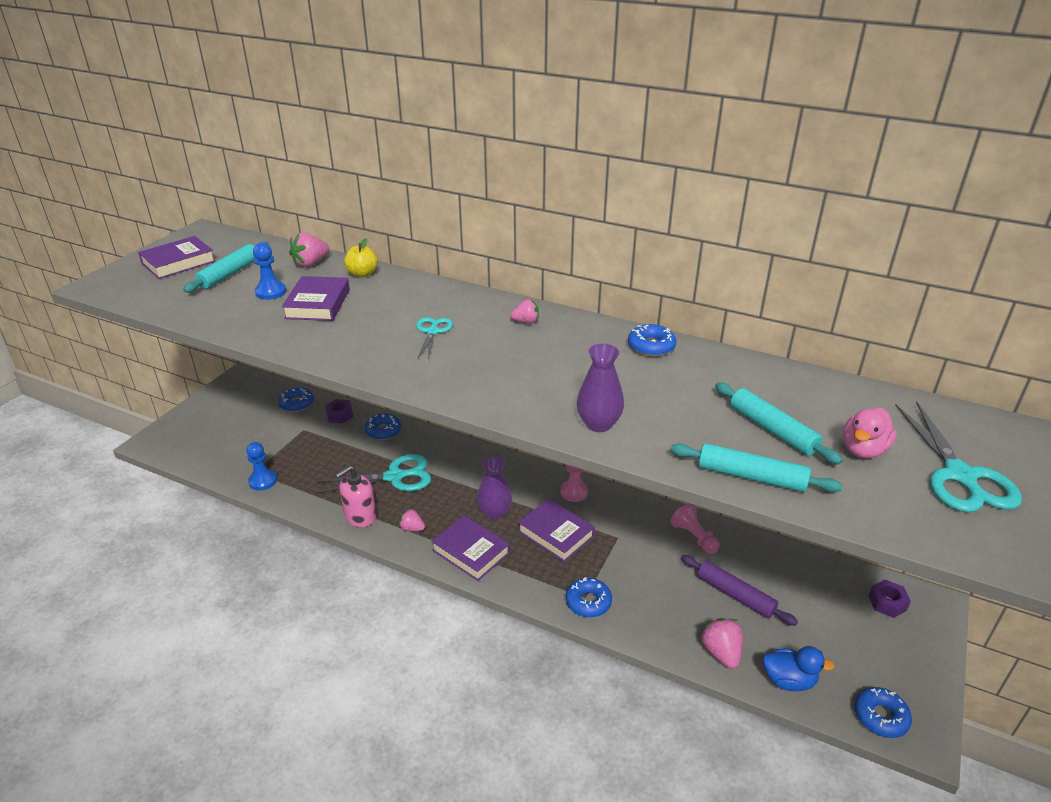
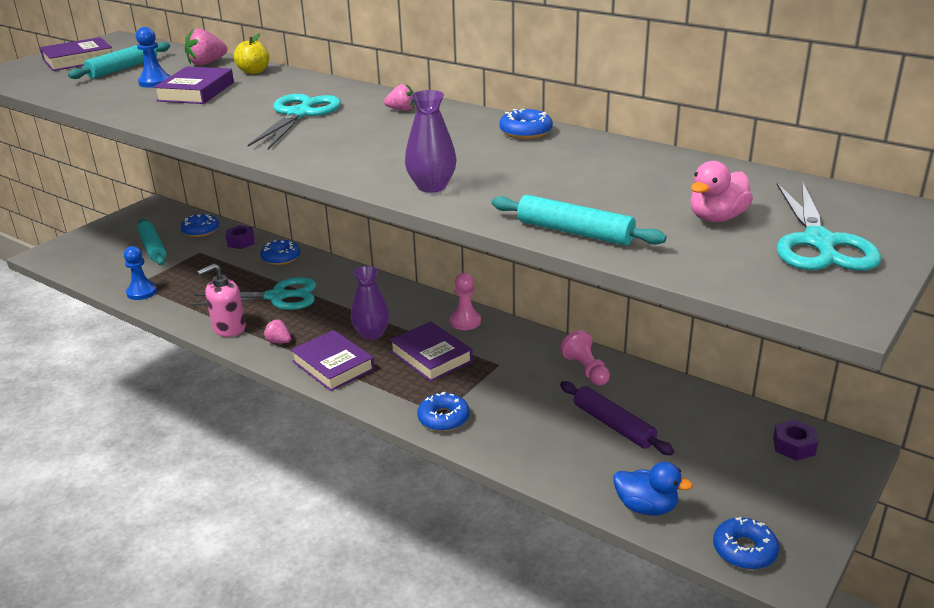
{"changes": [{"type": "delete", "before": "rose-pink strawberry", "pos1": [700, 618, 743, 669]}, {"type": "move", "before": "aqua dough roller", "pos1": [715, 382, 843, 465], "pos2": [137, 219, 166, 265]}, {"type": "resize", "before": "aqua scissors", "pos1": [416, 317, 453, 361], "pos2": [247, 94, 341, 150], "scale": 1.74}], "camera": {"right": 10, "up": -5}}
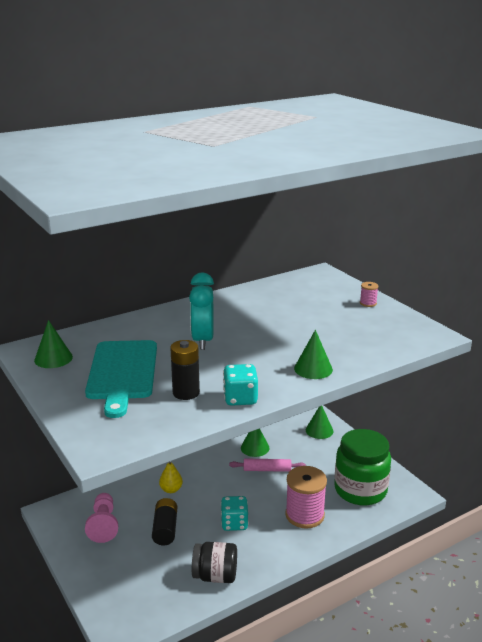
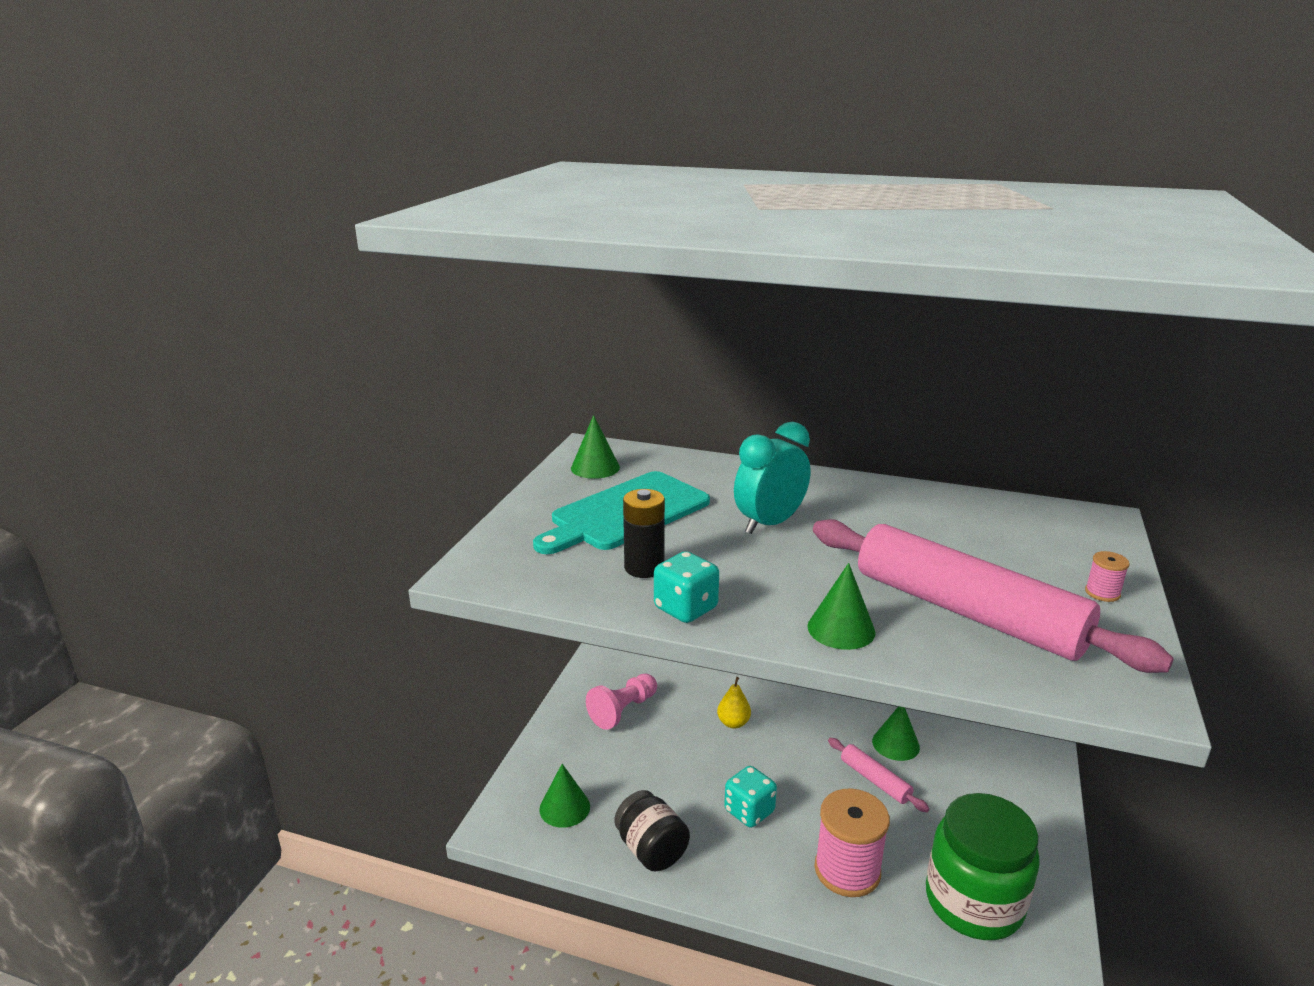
{"changes": [{"type": "delete", "before": "jet-black power cell", "pos1": [152, 498, 177, 545]}, {"type": "insert", "after": "rose-pink dough roller", "pos2": [813, 519, 1174, 673]}, {"type": "move", "before": "emerald cone shape", "pos1": [306, 406, 333, 439], "pos2": [539, 764, 590, 828]}], "camera": {"right": 50, "up": 0}}
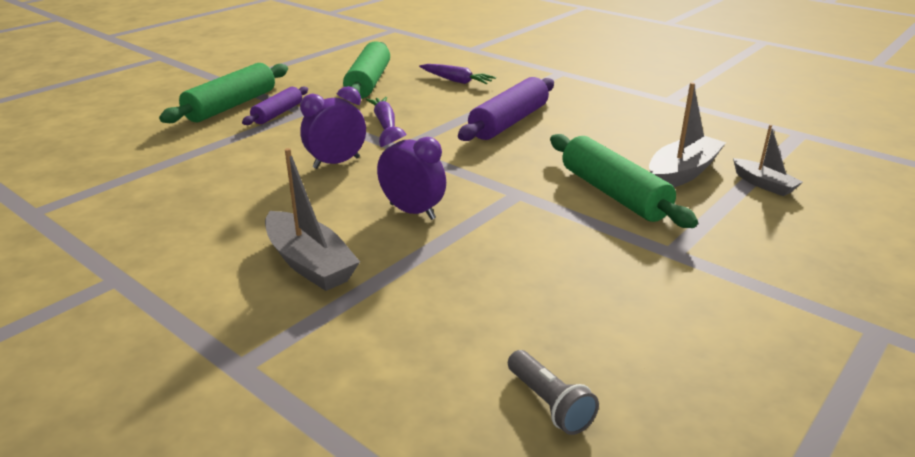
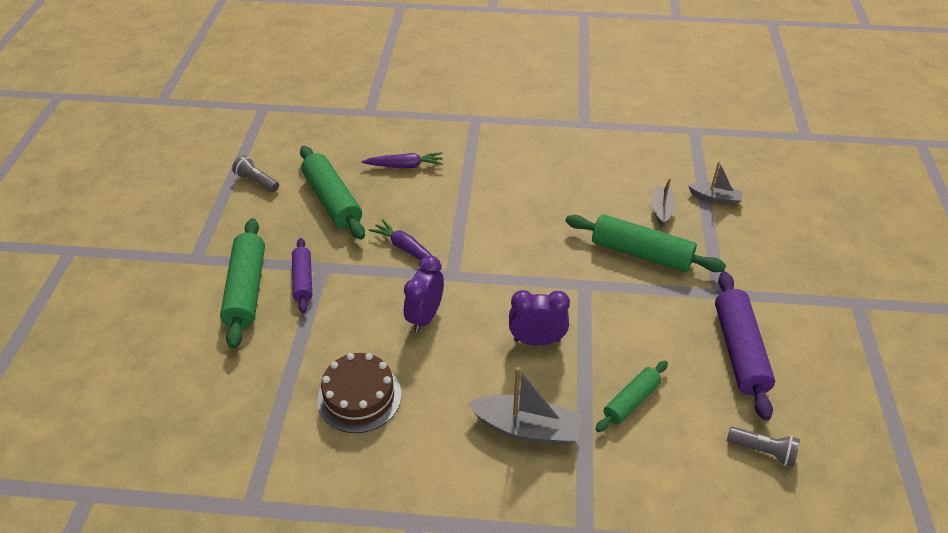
{"changes": [{"type": "insert", "after": "gray torch", "pos2": [232, 155, 279, 192]}, {"type": "insert", "after": "dark brown cake", "pos2": [317, 353, 401, 433]}, {"type": "insert", "after": "emerald dough roller", "pos2": [595, 361, 668, 432]}, {"type": "move", "before": "purple dough roller", "pos1": [458, 77, 554, 141], "pos2": [715, 271, 775, 421]}, {"type": "resize", "before": "gray sailboat", "pos1": [649, 83, 726, 187], "pos2": [652, 178, 675, 226], "scale": 0.61}], "camera": {"right": -35, "up": 15}}
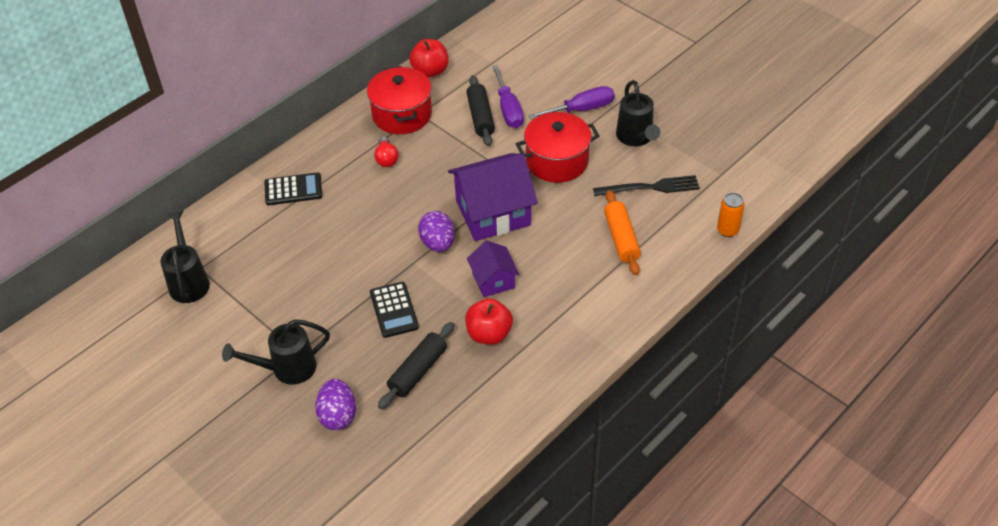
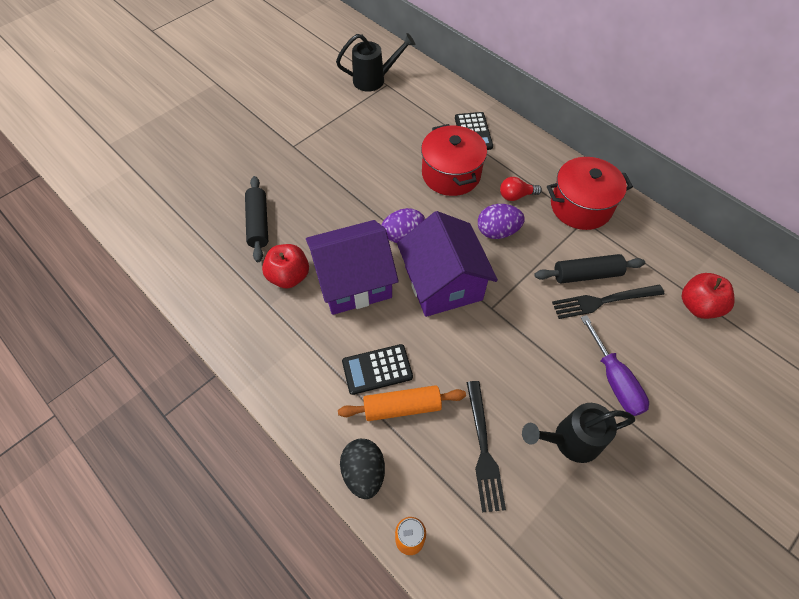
{"changes": [{"type": "delete", "before": "jet-black watering pot", "pos1": [222, 319, 330, 385]}, {"type": "insert", "after": "jet-black egg", "pos2": [340, 439, 385, 499]}, {"type": "move", "before": "purple egg", "pos1": [315, 379, 356, 430], "pos2": [478, 204, 525, 239]}, {"type": "move", "before": "jet-black pocket calculator", "pos1": [370, 282, 419, 338], "pos2": [342, 344, 413, 395]}, {"type": "move", "before": "crimson apple fruit", "pos1": [409, 39, 448, 78], "pos2": [682, 273, 735, 319]}, {"type": "move", "before": "crimson pot", "pos1": [516, 112, 600, 183], "pos2": [421, 124, 487, 196]}, {"type": "replace", "before": "purple flat screwdriver", "after": "jet-black dinner fork", "pos1": [492, 65, 524, 128], "pos2": [552, 285, 665, 319]}, {"type": "rotate", "before": "jet-black dough roller", "pos1": [378, 322, 455, 409], "pos2": [245, 176, 268, 262], "turn": 45}, {"type": "resize", "before": "purple toy house", "pos1": [467, 241, 520, 297], "pos2": [306, 220, 399, 315], "scale": 1.83}], "camera": {"right": 90, "up": 10}}
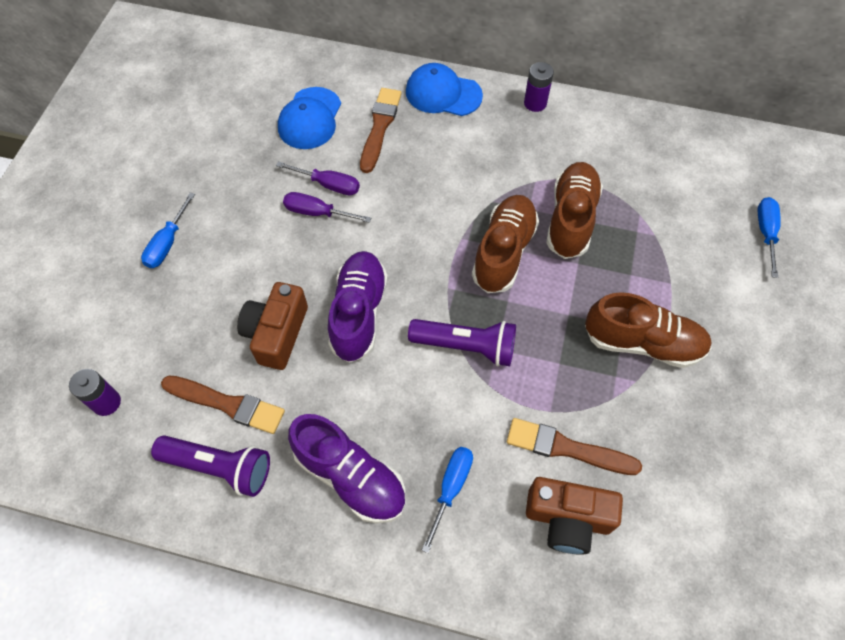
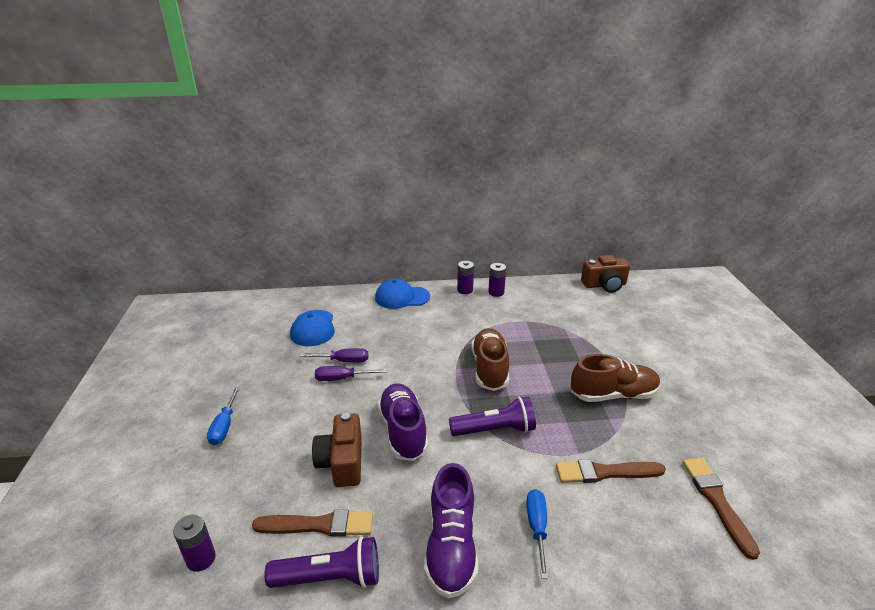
{"changes": [{"type": "delete", "before": "dark brown lace-up shoe", "pos1": [546, 162, 603, 259]}, {"type": "delete", "before": "blue flat screwdriver", "pos1": [758, 197, 781, 278]}, {"type": "insert", "after": "purple power cell", "pos2": [488, 263, 506, 297]}, {"type": "move", "before": "dark brown paintbrush", "pos1": [360, 88, 402, 173], "pos2": [683, 458, 760, 560]}, {"type": "move", "before": "dark brown camera", "pos1": [526, 477, 623, 555], "pos2": [581, 255, 630, 293]}, {"type": "rotate", "before": "purple lace-up shoe", "pos1": [288, 414, 406, 524], "pos2": [424, 463, 478, 599], "turn": 75}], "camera": {"right": -20, "up": -30}}
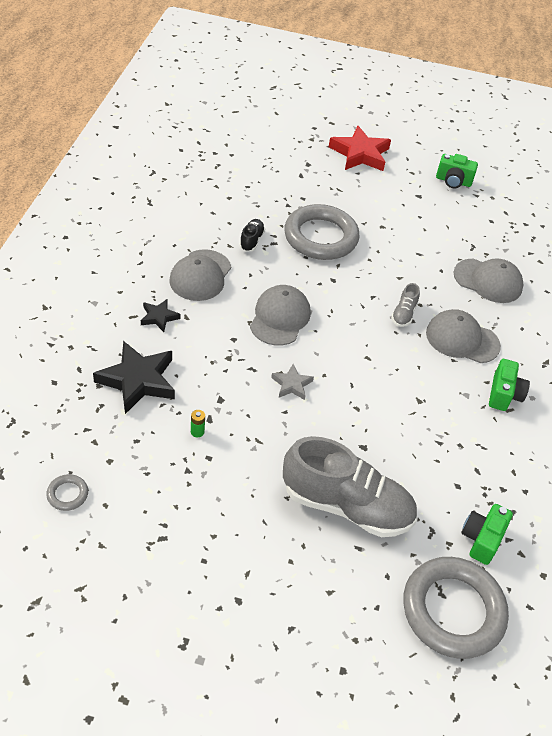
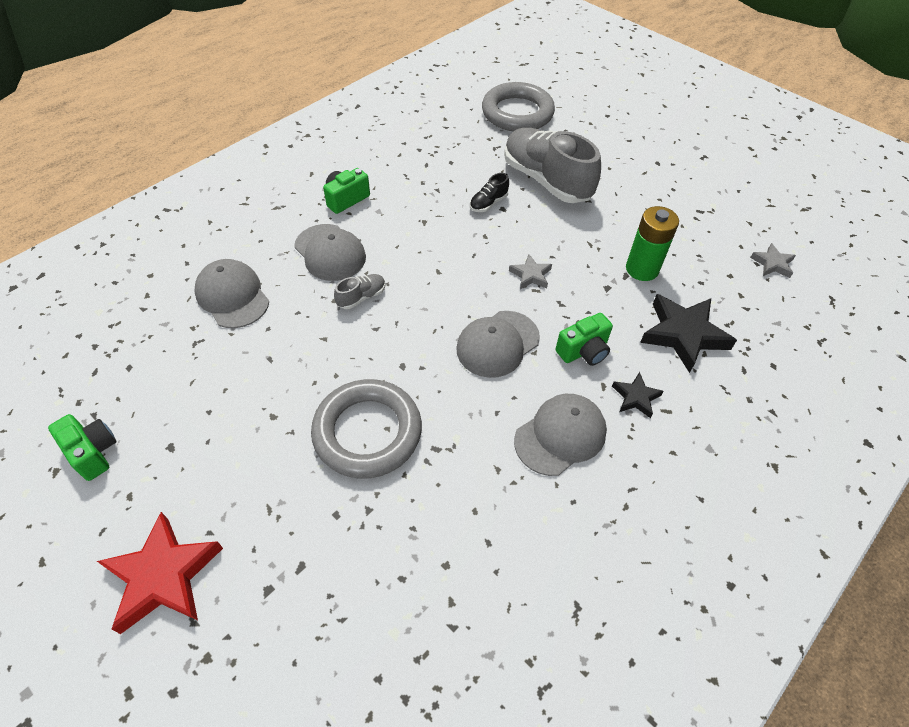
{"changes": [{"type": "move", "before": "jet-black lace-up shoe", "pos1": [239, 219, 265, 252], "pos2": [470, 173, 509, 212]}, {"type": "move", "before": "emerald camera", "pos1": [461, 504, 513, 565], "pos2": [556, 313, 613, 366]}, {"type": "replace", "before": "gray ring", "after": "gray five-pointed star", "pos1": [46, 474, 88, 511], "pos2": [750, 243, 796, 278]}, {"type": "resize", "before": "emerald power cell", "pos1": [191, 410, 205, 437], "pos2": [626, 206, 679, 281], "scale": 2.48}], "camera": {"right": -145, "up": 5}}
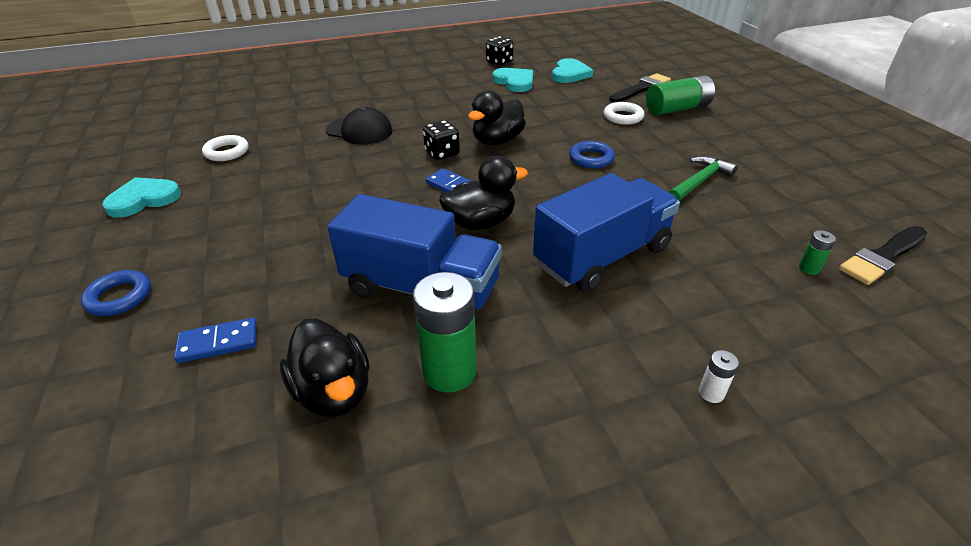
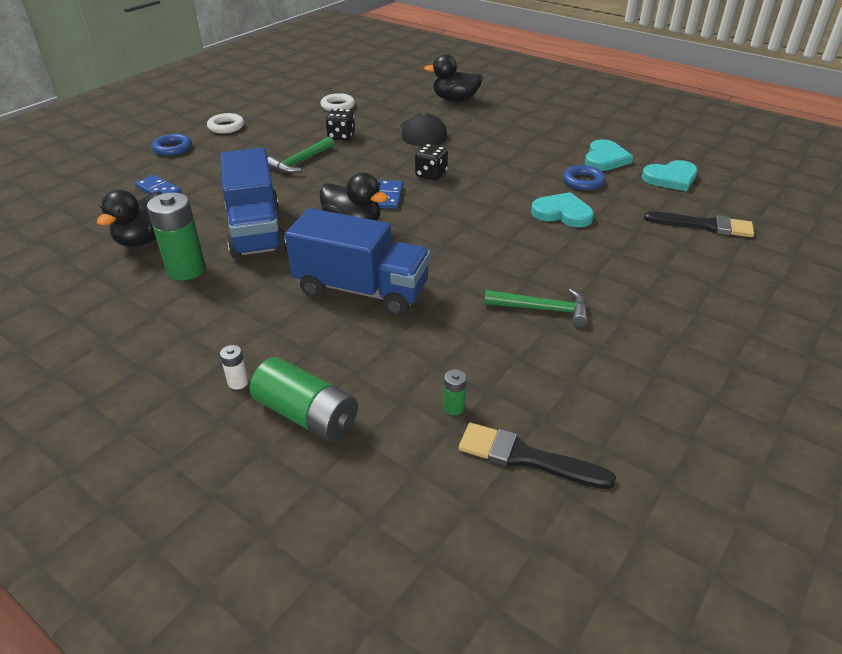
{"changes": [{"type": "insert", "after": "emerald hammer", "pos2": [267, 137, 334, 173]}, {"type": "move", "before": "aqua heart shape", "pos1": [102, 177, 181, 218], "pos2": [531, 192, 594, 228]}, {"type": "move", "before": "jet-black toy duck", "pos1": [468, 90, 526, 145], "pos2": [424, 54, 483, 102]}, {"type": "move", "before": "jet-black die", "pos1": [486, 36, 514, 66], "pos2": [326, 109, 355, 141]}, {"type": "move", "before": "blue ring", "pos1": [569, 141, 615, 168], "pos2": [563, 165, 605, 190]}, {"type": "move", "before": "white ring", "pos1": [604, 102, 644, 125], "pos2": [207, 113, 244, 134]}, {"type": "move", "before": "emerald power cell", "pos1": [646, 75, 715, 115], "pos2": [250, 357, 358, 442]}], "camera": {"right": 55, "up": 0}}
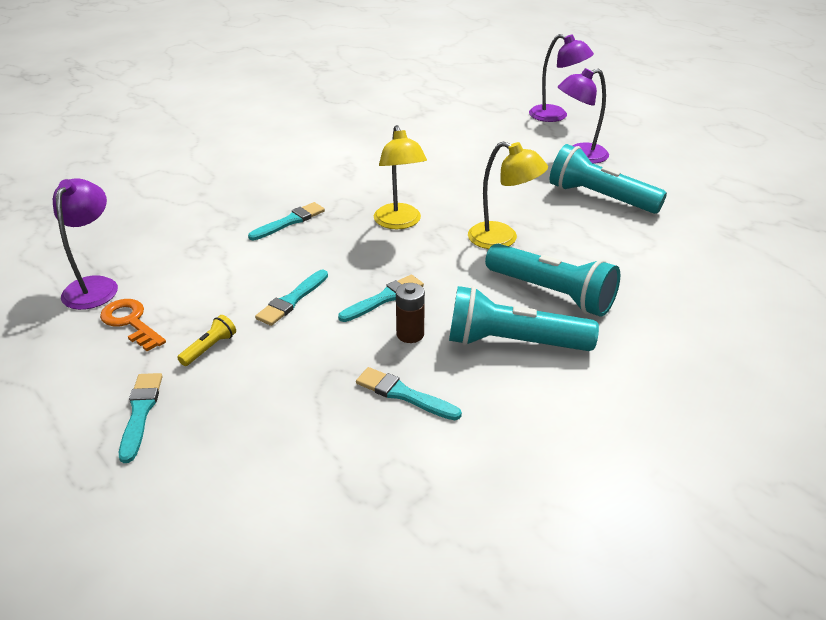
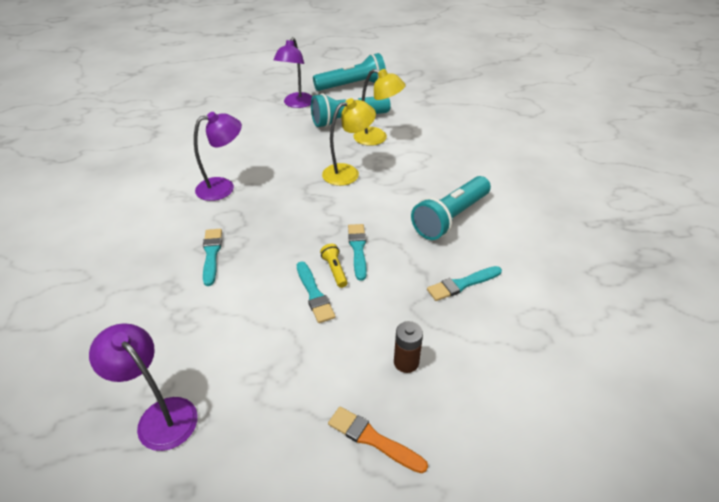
{"changes": [{"type": "delete", "before": "orange-coloured door key", "pos1": [100, 299, 166, 351]}, {"type": "move", "before": "golden torch", "pos1": [177, 315, 236, 366], "pos2": [320, 244, 348, 288]}, {"type": "move", "before": "golden lamp", "pos1": [374, 125, 427, 229], "pos2": [353, 69, 406, 146]}, {"type": "move", "before": "dark brown power cell", "pos1": [396, 283, 425, 343], "pos2": [394, 321, 423, 373]}, {"type": "move", "before": "aqua torch", "pos1": [485, 244, 620, 317], "pos2": [313, 53, 386, 91]}, {"type": "move", "before": "purple lamp", "pos1": [529, 34, 594, 122], "pos2": [194, 112, 242, 201]}, {"type": "recolor", "before": "aqua paintbrush", "after": "orange-coloured paintbrush", "pos1": [119, 373, 163, 463], "pos2": [328, 406, 428, 474]}], "camera": {"right": -55, "up": 5}}
